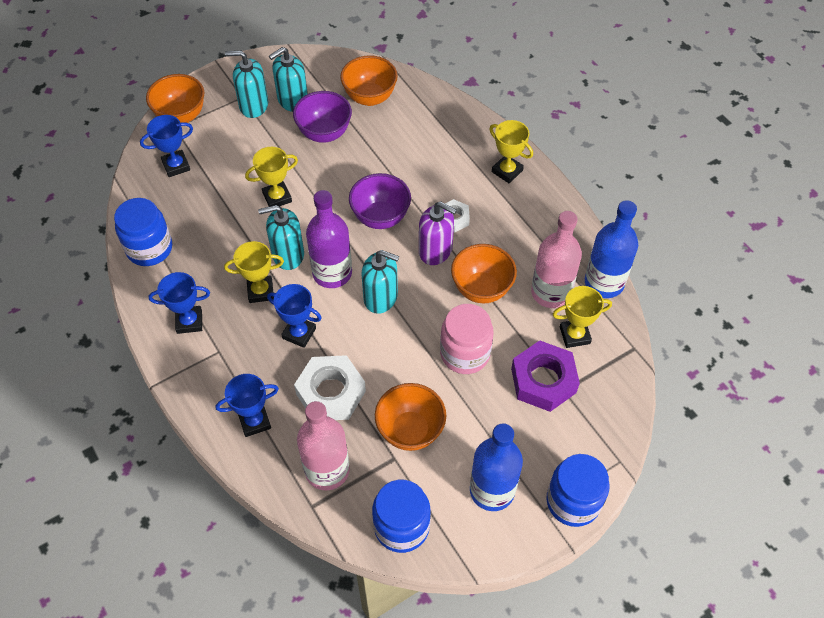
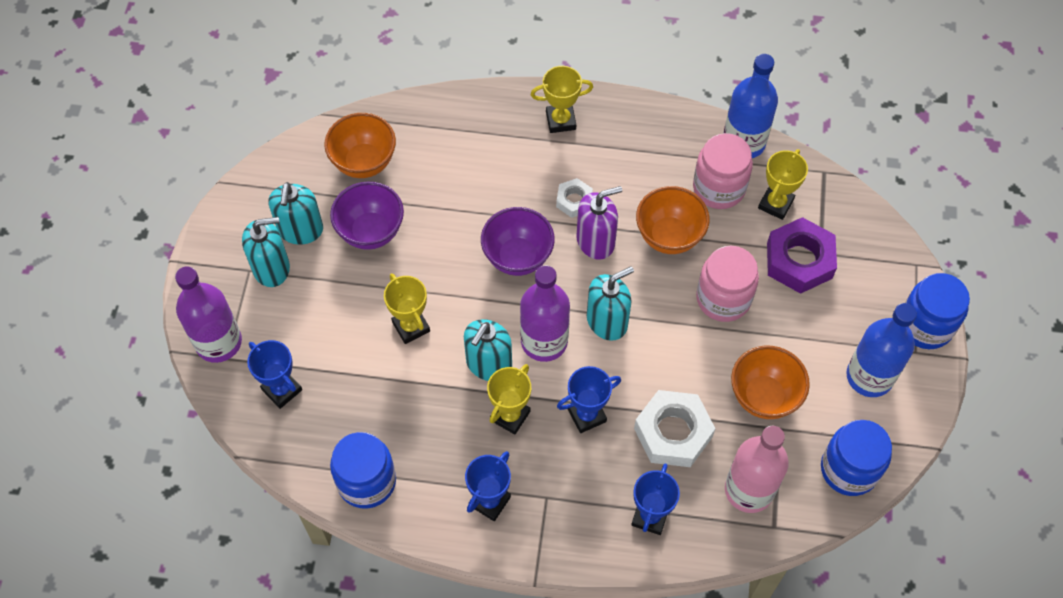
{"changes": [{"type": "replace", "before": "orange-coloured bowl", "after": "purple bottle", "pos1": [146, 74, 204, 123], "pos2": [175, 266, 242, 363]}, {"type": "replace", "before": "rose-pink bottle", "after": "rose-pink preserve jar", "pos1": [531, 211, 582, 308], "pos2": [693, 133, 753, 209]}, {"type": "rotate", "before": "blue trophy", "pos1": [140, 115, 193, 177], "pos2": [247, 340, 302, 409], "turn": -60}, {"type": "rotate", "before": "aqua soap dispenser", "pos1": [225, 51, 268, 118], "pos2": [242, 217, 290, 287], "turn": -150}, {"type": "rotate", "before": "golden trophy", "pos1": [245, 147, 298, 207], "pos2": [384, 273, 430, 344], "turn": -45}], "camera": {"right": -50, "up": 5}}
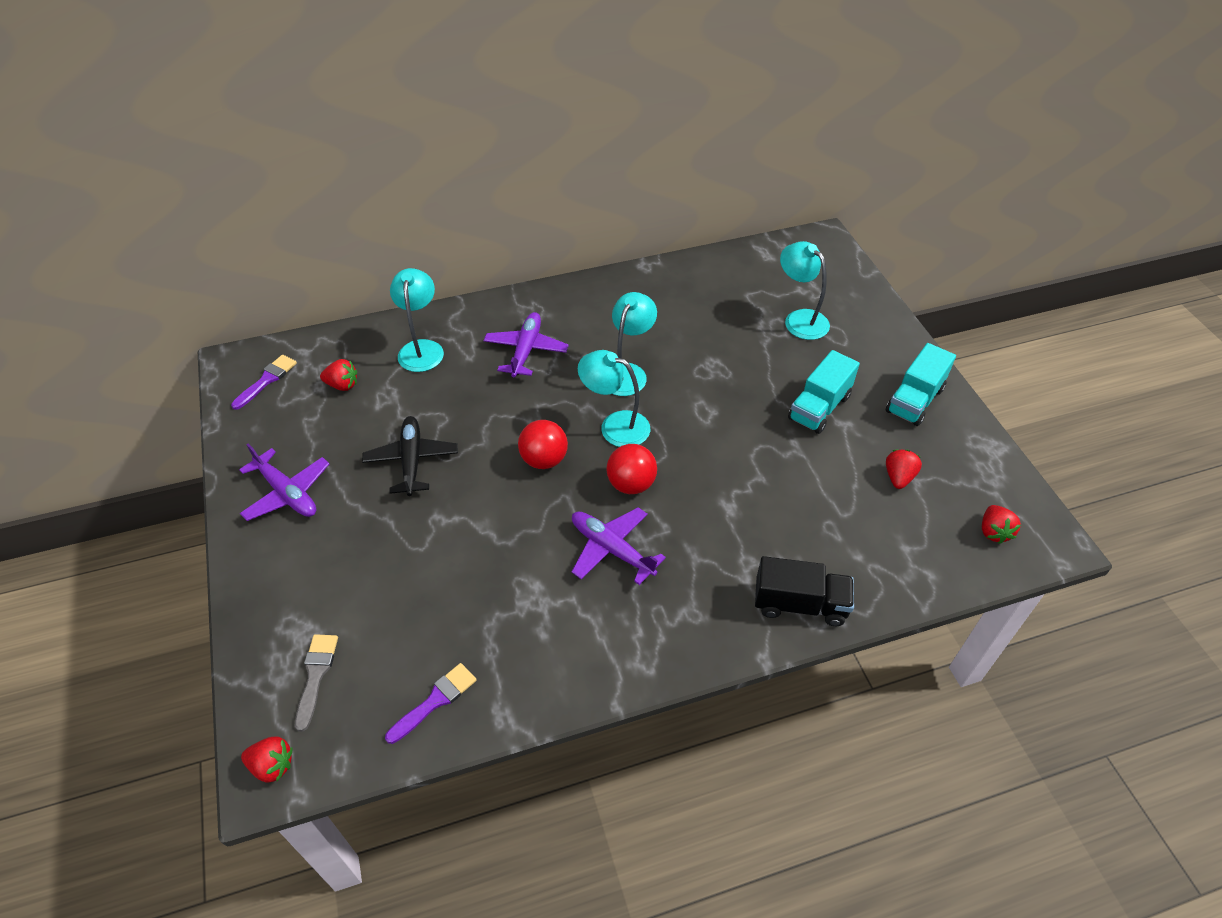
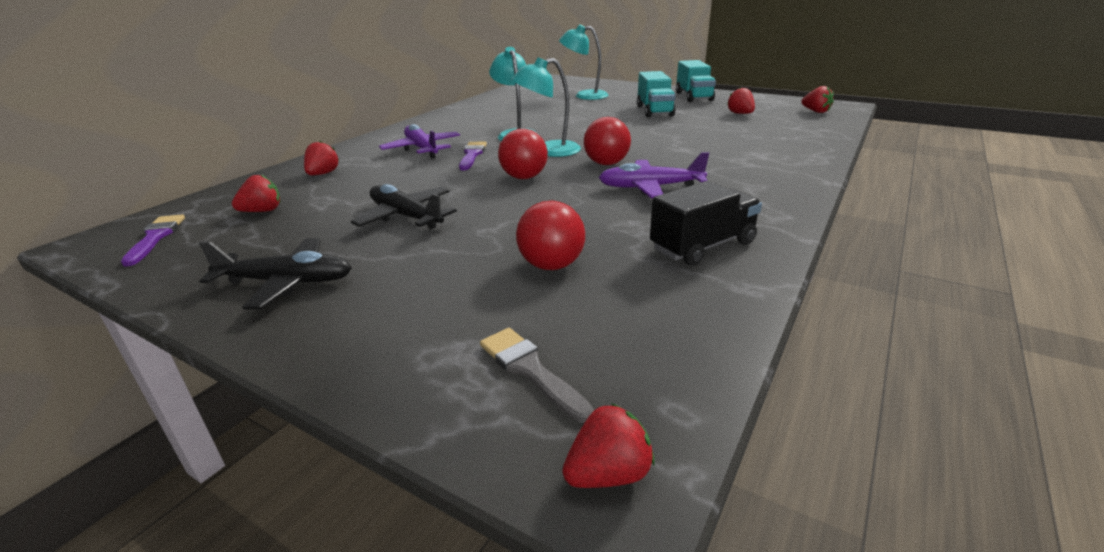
{"changes": [{"type": "insert", "after": "crimson play ball", "pos2": [516, 201, 585, 270]}, {"type": "move", "before": "purple paintbrush", "pos1": [385, 663, 477, 744], "pos2": [459, 142, 487, 170]}, {"type": "move", "before": "jet-black truck", "pos1": [755, 556, 854, 626], "pos2": [650, 181, 762, 266]}, {"type": "replace", "before": "aqua lamp", "after": "crimson strawberry", "pos1": [390, 268, 444, 372], "pos2": [304, 141, 340, 175]}, {"type": "recolor", "before": "purple toy plane", "after": "jet-black toy plane", "pos1": [239, 443, 329, 521], "pos2": [199, 238, 352, 309]}], "camera": {"right": -40, "up": -20}}
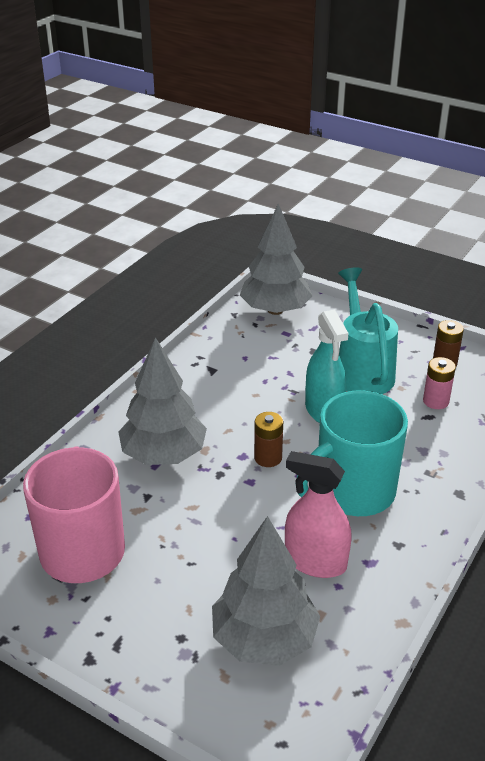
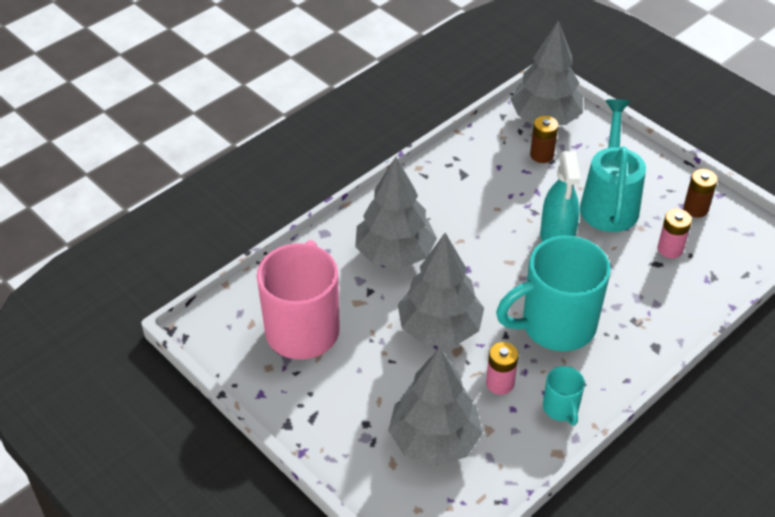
{"changes": [{"type": "insert", "after": "gray tree", "pos2": [398, 233, 484, 346]}, {"type": "insert", "after": "aqua mug", "pos2": [543, 366, 585, 425]}, {"type": "move", "before": "dark brown power cell", "pos1": [254, 412, 283, 467], "pos2": [530, 116, 558, 163]}, {"type": "replace", "before": "rose-pink spray bottle", "after": "rose-pink power cell", "pos1": [285, 451, 352, 578], "pos2": [486, 342, 518, 395]}], "camera": {"right": 15, "up": 10}}
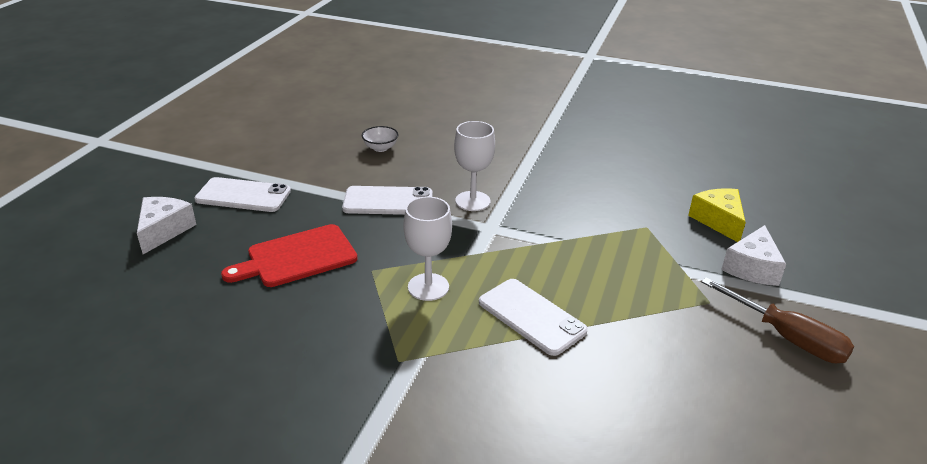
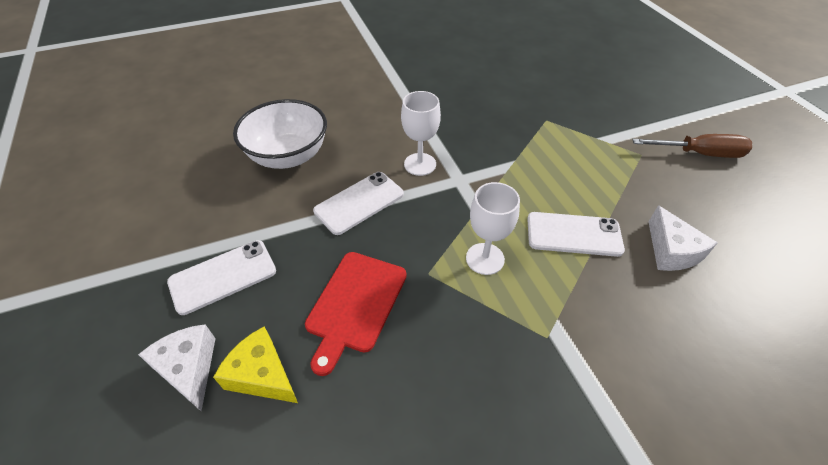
{"changes": [{"type": "move", "before": "golden cheese", "pos1": [688, 188, 746, 242], "pos2": [213, 327, 298, 403]}, {"type": "move", "before": "white cheese", "pos1": [721, 225, 786, 286], "pos2": [649, 205, 718, 271]}, {"type": "resize", "before": "white bowl", "pos1": [362, 126, 399, 152], "pos2": [233, 99, 327, 169], "scale": 2.38}], "camera": {"right": -40, "up": 15}}
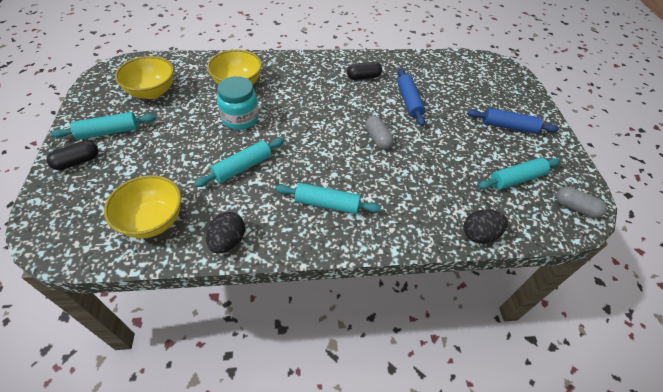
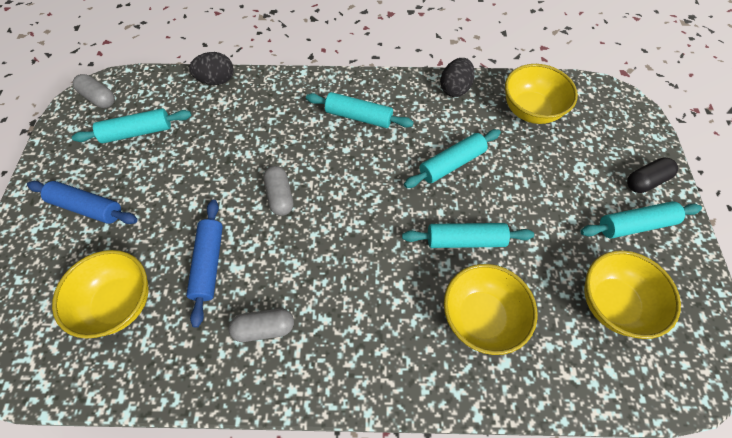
{"changes": [{"type": "insert", "after": "golden bowl", "pos2": [52, 250, 149, 339]}, {"type": "replace", "before": "aqua preserve jar", "after": "aqua dough roller", "pos1": [217, 76, 259, 130], "pos2": [402, 223, 534, 248]}, {"type": "recolor", "before": "jet-black capsule", "after": "gray capsule", "pos1": [347, 62, 382, 80], "pos2": [229, 308, 294, 342]}], "camera": {"right": -170, "up": 10}}
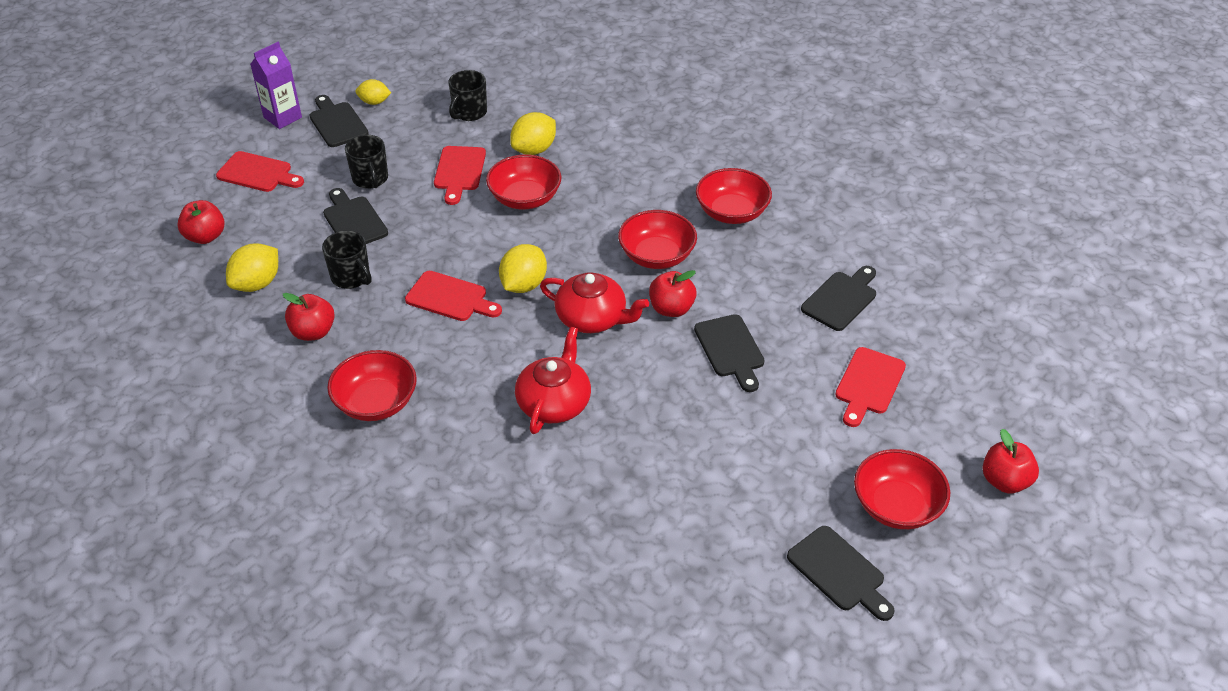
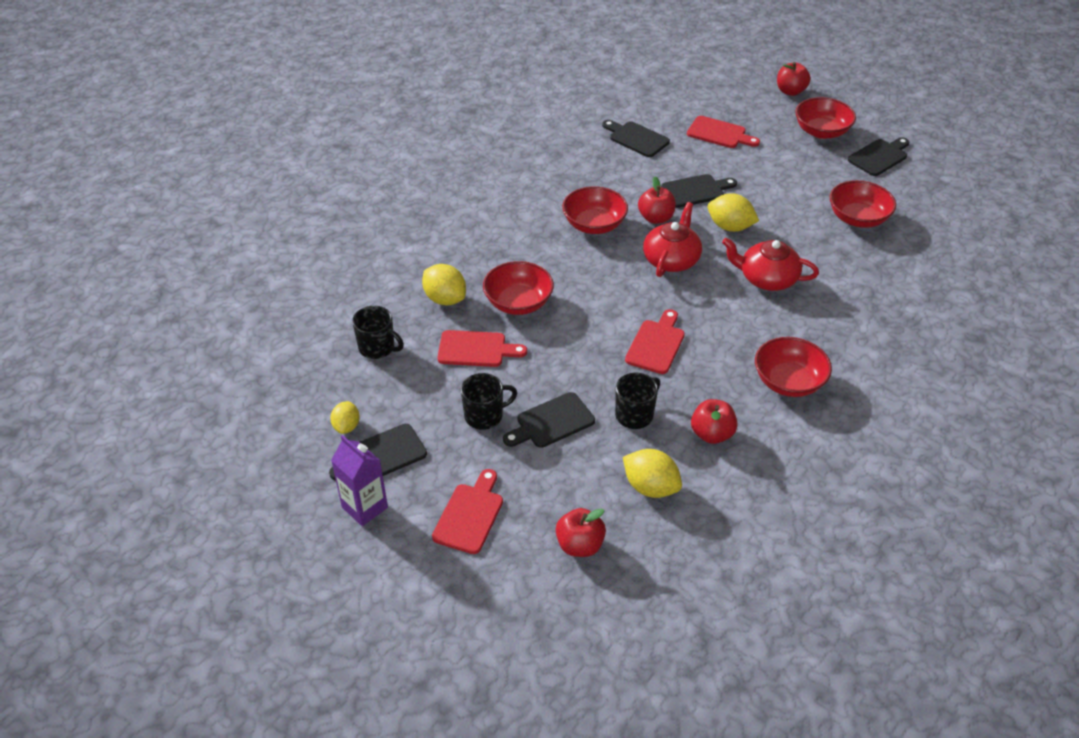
{"changes": [{"type": "move", "before": "golden lemon", "pos1": [499, 244, 547, 293], "pos2": [708, 193, 759, 232]}, {"type": "move", "before": "crimson bowl", "pos1": [696, 168, 772, 224], "pos2": [830, 180, 896, 228]}], "camera": {"right": -90, "up": 0}}
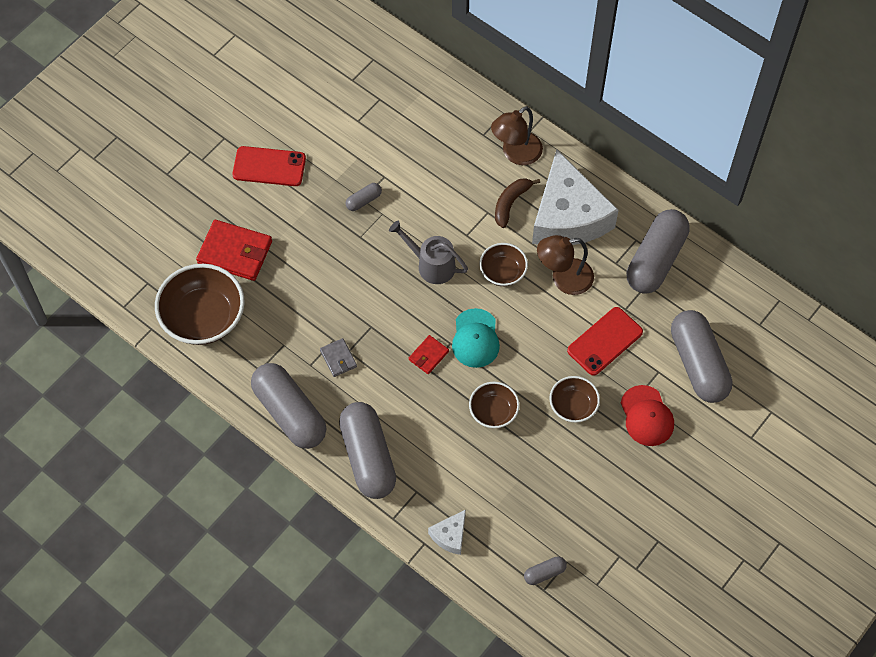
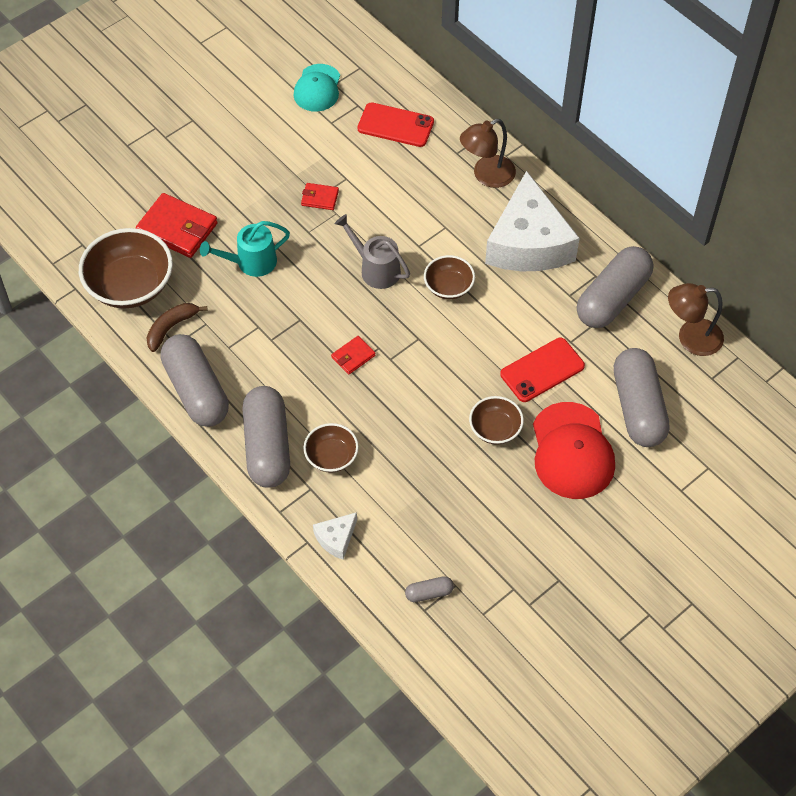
{"changes": [{"type": "delete", "before": "gray card wallet", "pos1": [320, 338, 357, 377]}, {"type": "insert", "after": "aqua watering pot", "pos2": [200, 221, 290, 277]}, {"type": "move", "before": "crimson smartphone", "pos1": [232, 146, 306, 186], "pos2": [357, 102, 434, 147]}, {"type": "move", "before": "aqua baseball cap", "pos1": [452, 308, 500, 368], "pos2": [293, 64, 340, 112]}, {"type": "move", "before": "dark brown bowl", "pos1": [469, 382, 520, 428], "pos2": [303, 423, 359, 473]}, {"type": "move", "before": "dark brown toy banana", "pos1": [495, 178, 540, 228], "pos2": [147, 303, 208, 352]}, {"type": "move", "before": "dark brown lamp", "pos1": [537, 235, 594, 295], "pos2": [668, 283, 724, 356]}, {"type": "replace", "before": "gray capsule", "after": "crimson card wallet", "pos1": [345, 183, 382, 211], "pos2": [301, 183, 339, 210]}, {"type": "resize", "before": "crimson baseball cap", "pos1": [621, 385, 674, 446], "pos2": [533, 402, 615, 499], "scale": 1.53}], "camera": {"right": 10, "up": -5}}
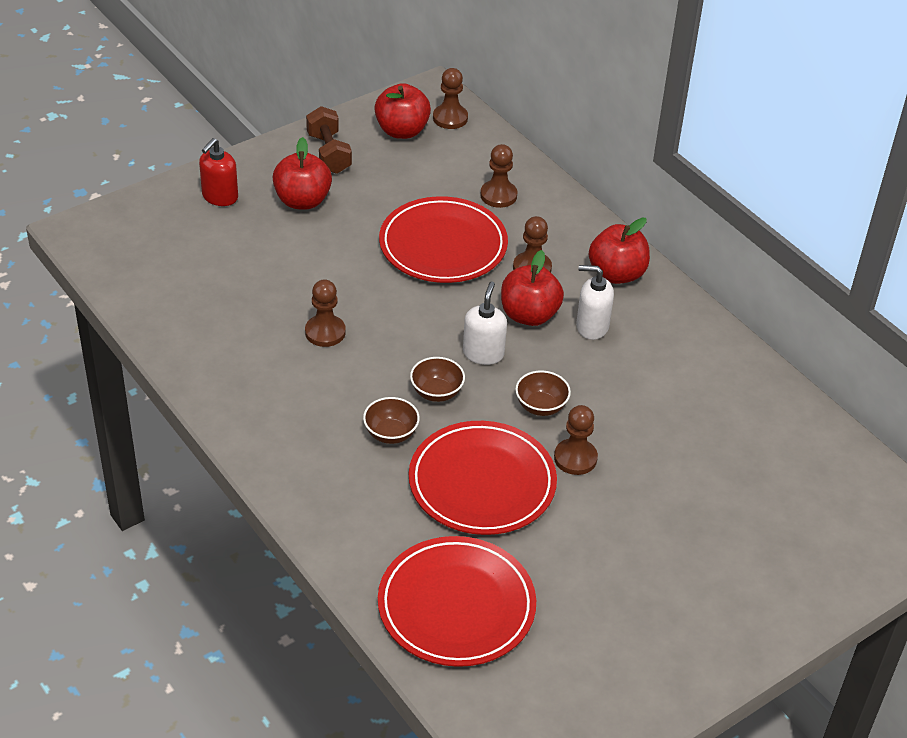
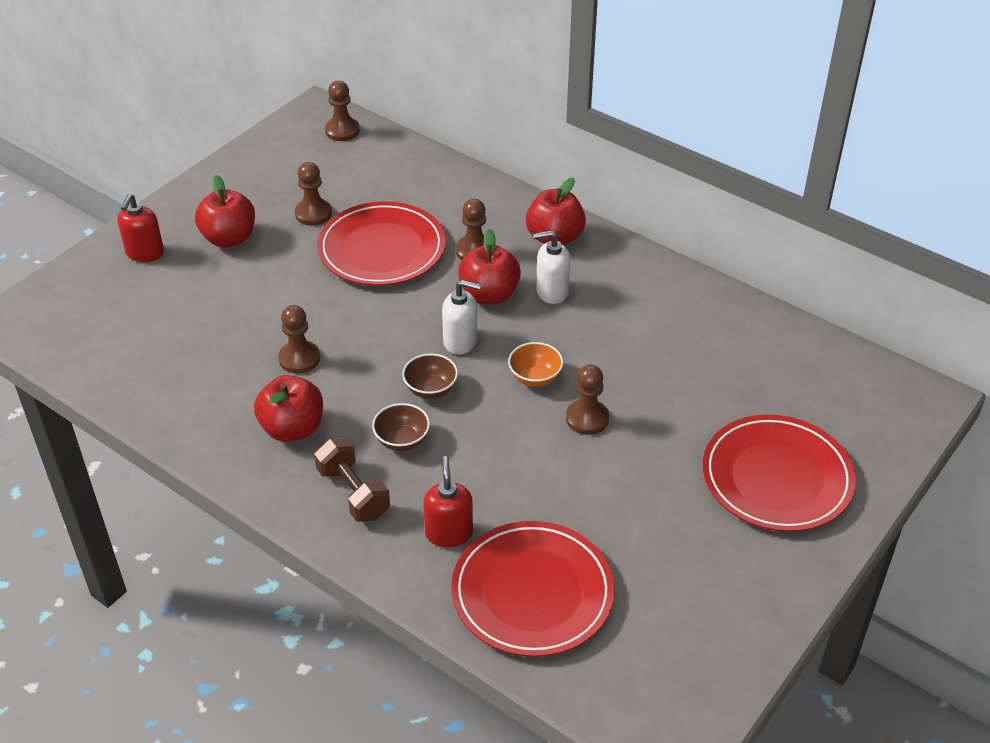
{"changes": [{"type": "insert", "after": "crimson soap dispenser", "pos2": [423, 456, 473, 548]}, {"type": "move", "before": "dark brown free weight", "pos1": [306, 106, 352, 174], "pos2": [314, 438, 390, 522]}, {"type": "move", "before": "crimson apple fruit", "pos1": [374, 83, 431, 139], "pos2": [254, 375, 323, 442]}, {"type": "move", "before": "crimson flat dish", "pos1": [409, 421, 557, 535], "pos2": [703, 414, 856, 532]}, {"type": "move", "before": "dark brown chess pawn", "pos1": [480, 144, 517, 208], "pos2": [295, 162, 332, 226]}, {"type": "recolor", "before": "dark brown bowl", "after": "orange-coloured bowl", "pos1": [515, 370, 571, 416], "pos2": [508, 342, 563, 387]}, {"type": "rotate", "before": "white soap dispenser", "pos1": [463, 281, 507, 365], "pos2": [442, 280, 481, 355], "turn": 105}], "camera": {"right": -15, "up": 0}}
